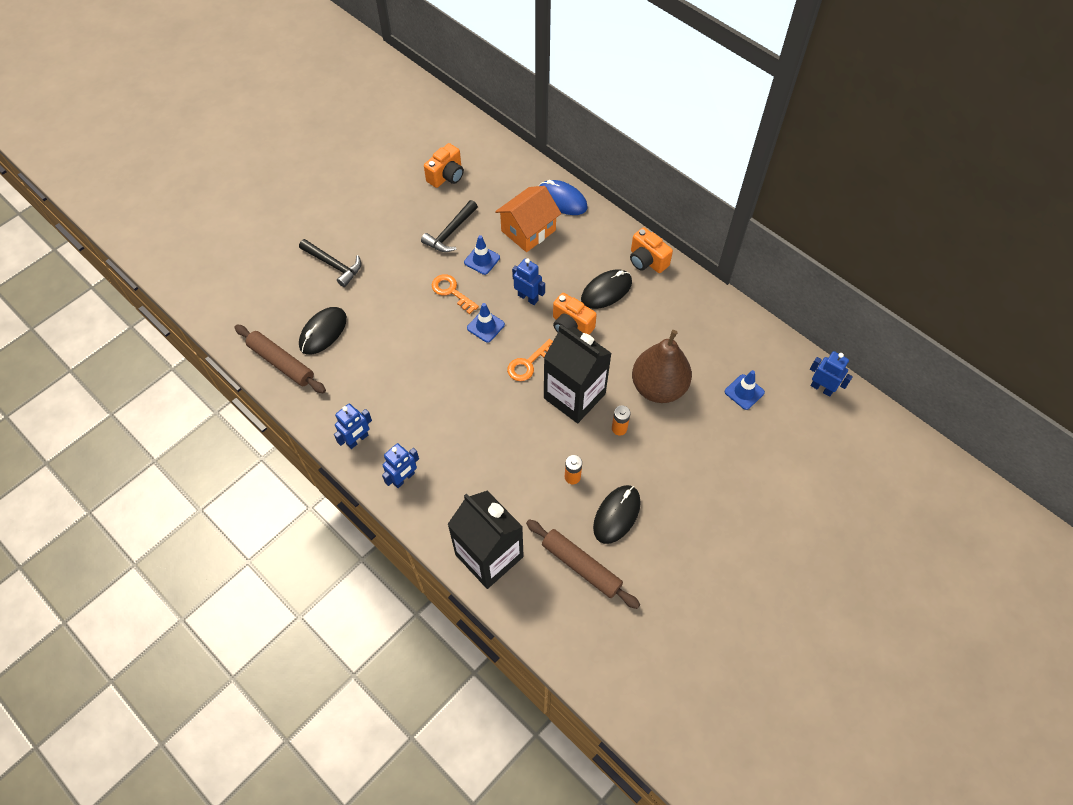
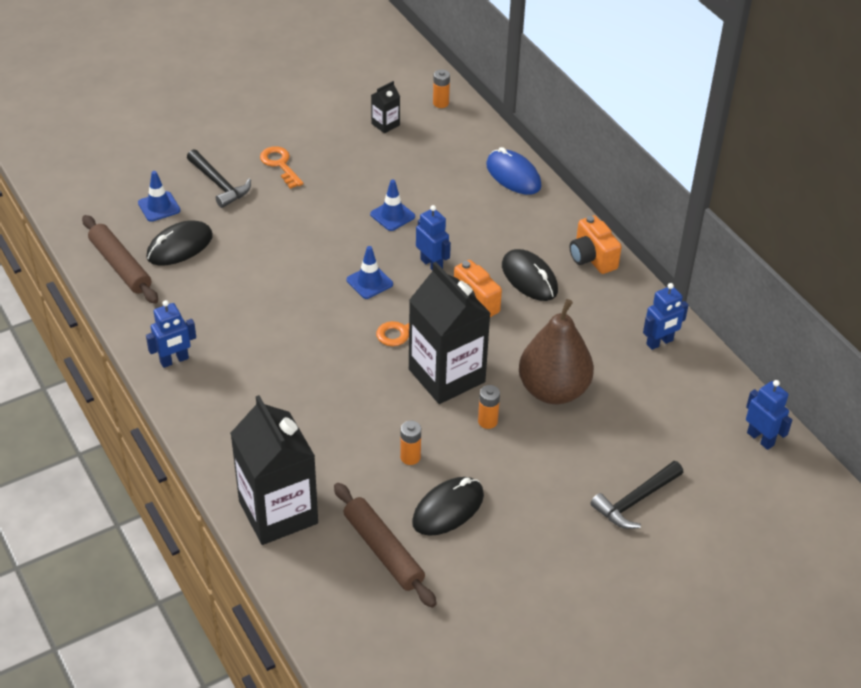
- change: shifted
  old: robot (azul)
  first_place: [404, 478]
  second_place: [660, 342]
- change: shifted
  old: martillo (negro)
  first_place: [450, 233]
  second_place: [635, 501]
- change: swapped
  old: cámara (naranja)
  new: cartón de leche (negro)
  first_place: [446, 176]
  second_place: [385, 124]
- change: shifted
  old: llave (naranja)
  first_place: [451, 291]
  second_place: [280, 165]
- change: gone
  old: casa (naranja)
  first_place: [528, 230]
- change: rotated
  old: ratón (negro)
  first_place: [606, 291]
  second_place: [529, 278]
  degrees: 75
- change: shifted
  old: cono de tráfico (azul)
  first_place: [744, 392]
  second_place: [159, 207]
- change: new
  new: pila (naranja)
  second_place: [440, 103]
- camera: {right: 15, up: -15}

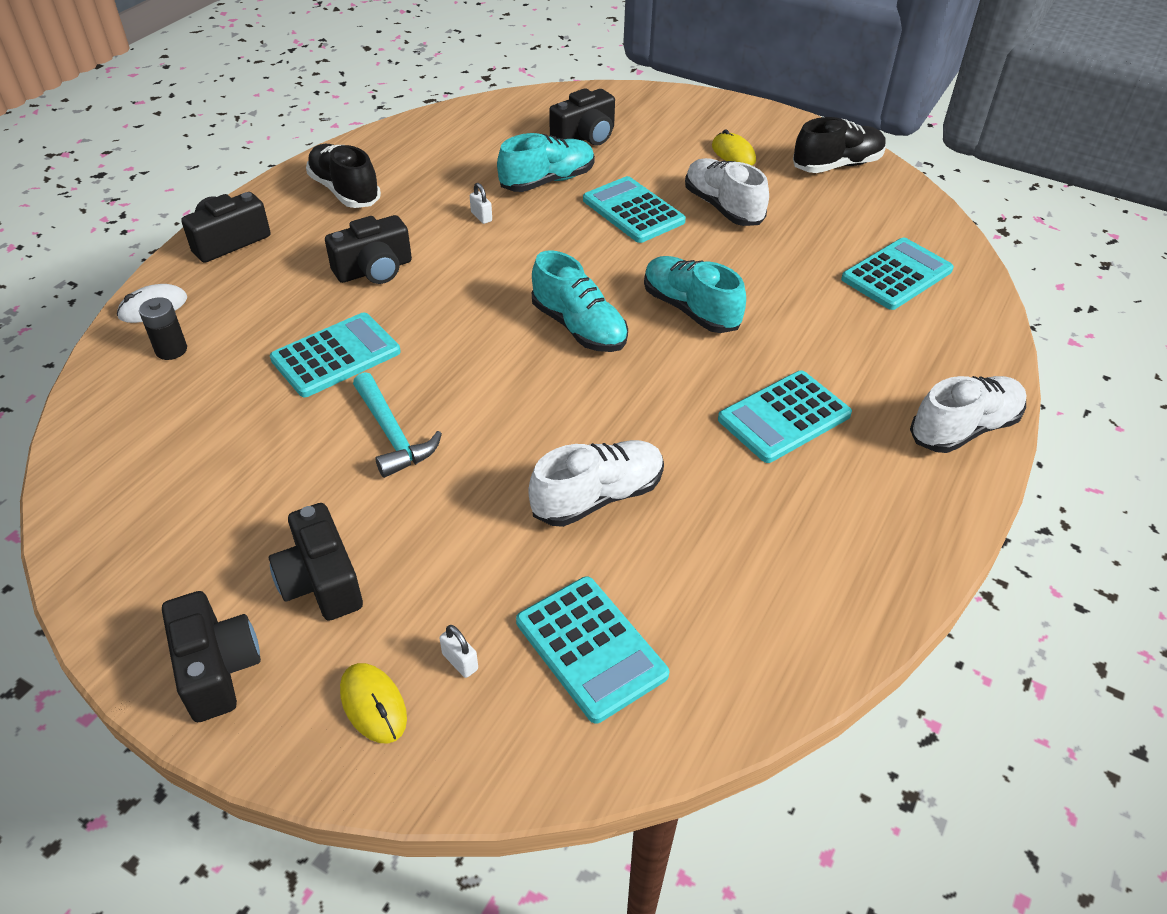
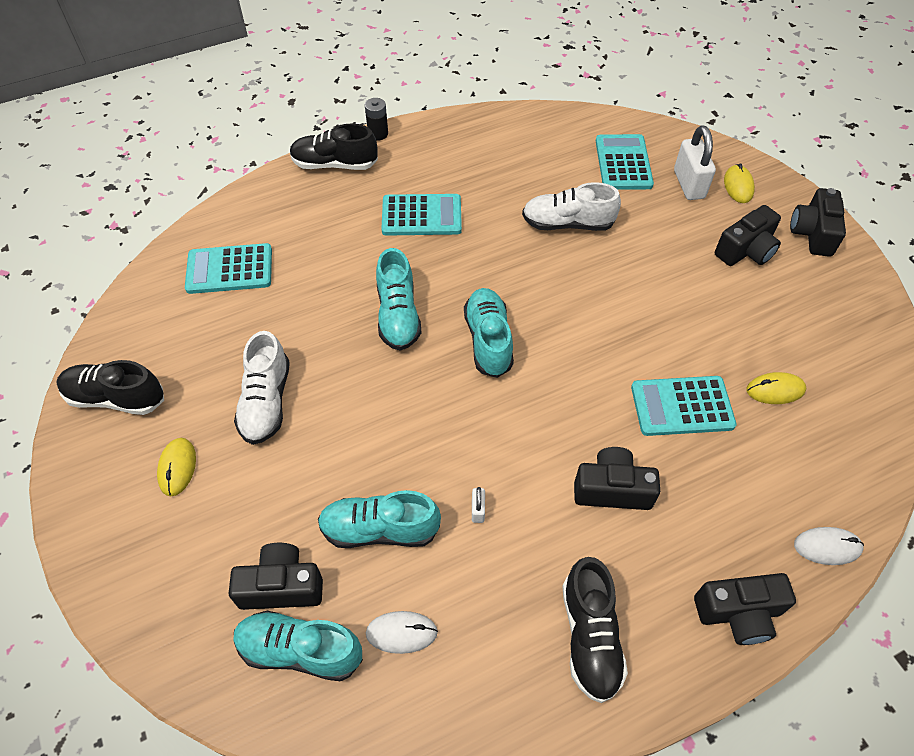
- change: shifted
  old: pila (negro)
  first_place: [171, 350]
  second_place: [378, 134]
- change: rotated
  old: cámara (negro)
  first_place: [321, 581]
  second_place: [746, 250]
  degrees: 45
- change: gone
  old: martillo (turquesa)
  first_place: [392, 434]
- change: scaled
  old: candado (blanco)
  first_place: [460, 662]
  second_place: [689, 184]
  factor: 2.22
- change: gone
  old: calculadora (turquesa)
  first_place: [633, 211]
- change: repainted
  old: zapato (blanco)
  new: zapato (negro)
  first_place: [963, 429]
  second_place: [335, 164]
- change: new
  new: zapato (turquesa)
  second_place: [300, 650]
- change: new
  new: ratón (blanco)
  second_place: [401, 633]
- change: new
  new: ratón (amarillo)
  second_place: [775, 390]
- camera: {right: -145, up: 10}

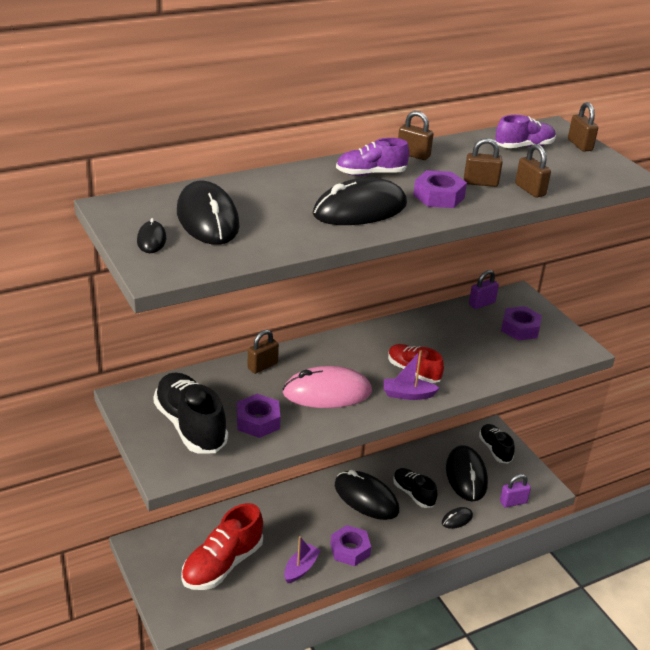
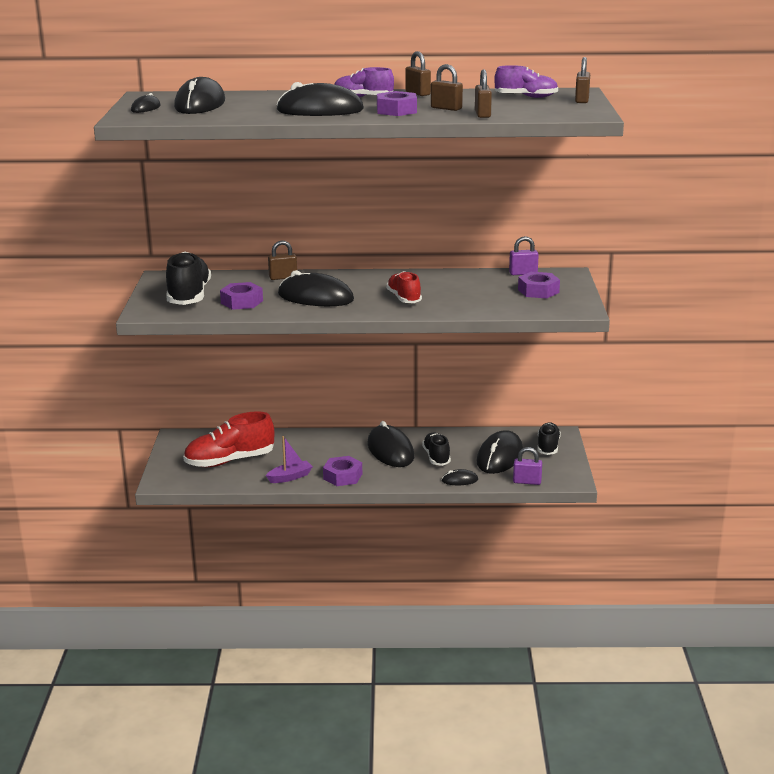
- change: repainted
  old: ratón (rosa)
  new: ratón (negro)
  first_place: [327, 392]
  second_place: [315, 297]
- change: gone
  old: barco (morado)
  first_place: [408, 394]
- camera: {right: 30, up: -10}

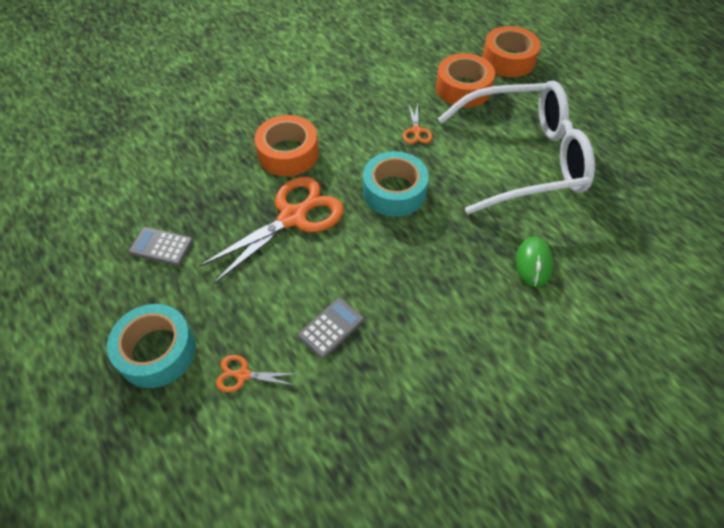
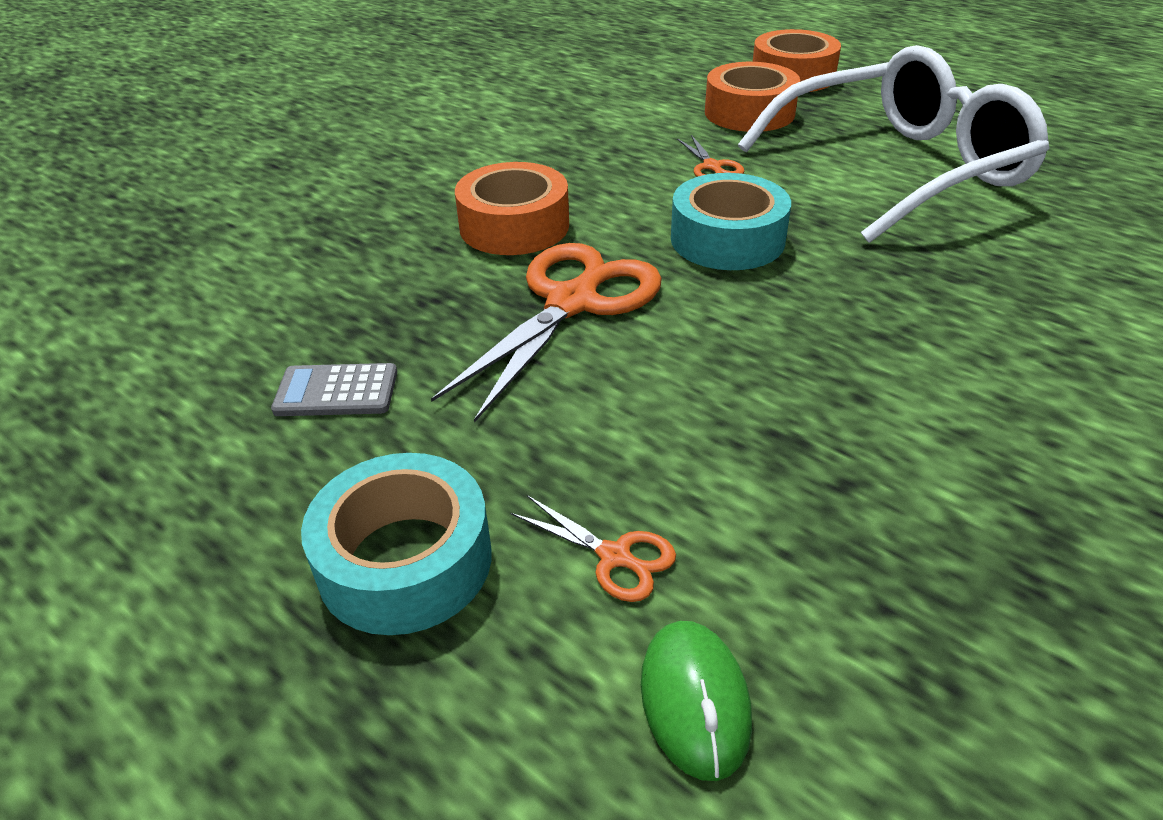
- change: rotated
  old: tijeras (naranja)
  first_place: [243, 375]
  second_place: [614, 556]
  degrees: -135
- change: gone
  old: calculadora (gris)
  first_place: [331, 328]
- change: shifted
  old: ratón (verde)
  first_place: [533, 263]
  second_place: [694, 701]
- camera: {right: -15, up: -15}

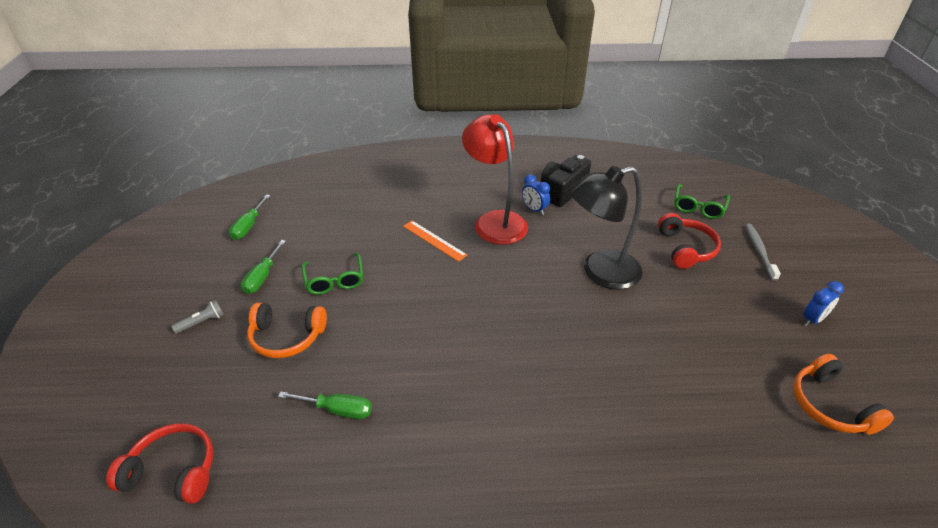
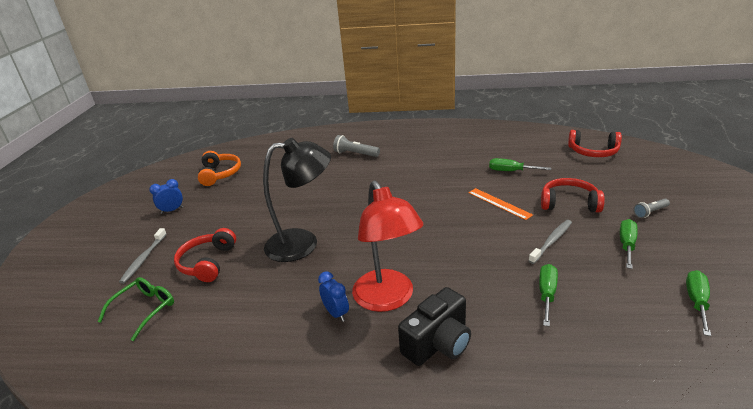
- change: repainted
  old: auriculares (naranja)
  new: auriculares (rojo)
  first_place: [287, 337]
  second_place: [569, 203]
- change: swapped
  old: gafas (verde)
  new: cepillo de dientes (gris)
  first_place: [334, 280]
  second_place: [551, 241]
- change: shifted
  old: regla (naranja)
  first_place: [434, 240]
  second_place: [499, 203]
- change: shifted
  old: cámara (negro)
  first_place: [562, 191]
  second_place: [438, 343]
- change: new
  new: lámpara de mano (gris)
  second_place: [355, 154]
- change: new
  new: destornillador (verde)
  second_place: [547, 294]
- camera: {right: -170, up: -10}

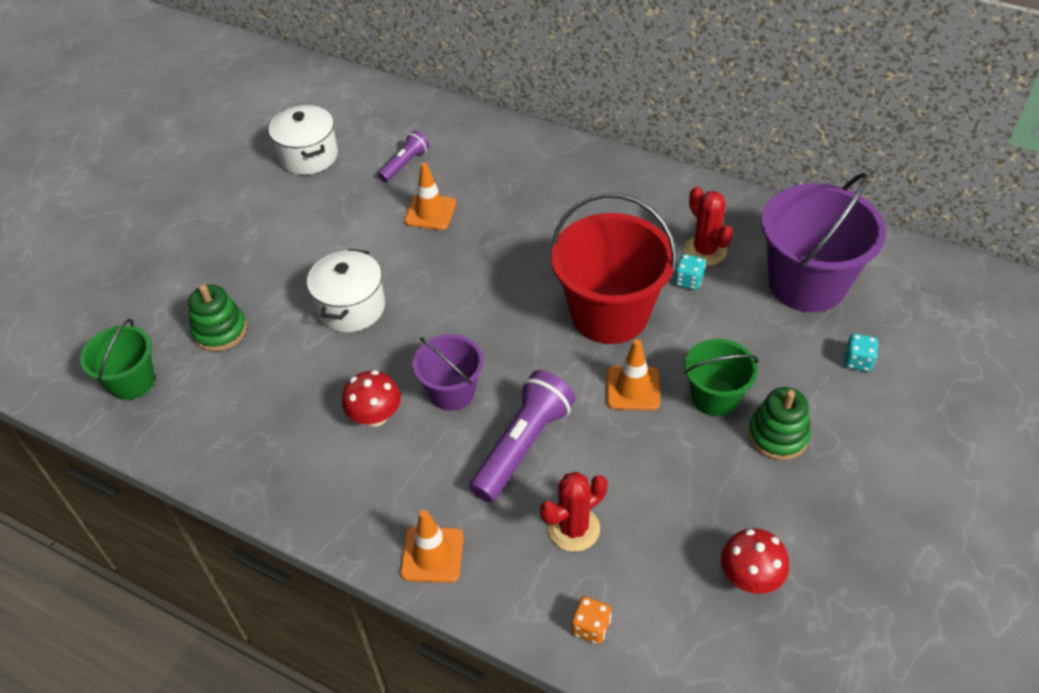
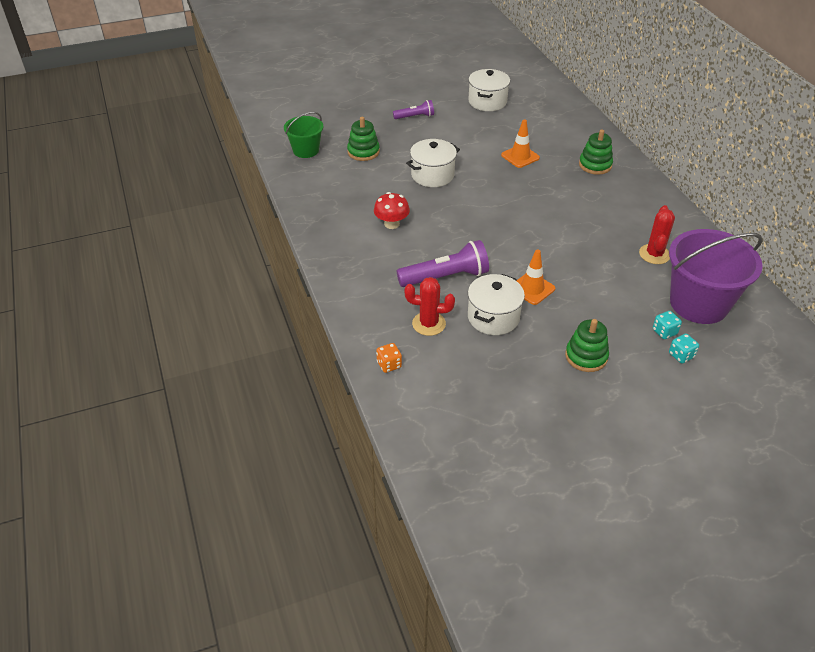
- change: shifted
  old: lámpara de mano (morado)
  first_place: [405, 164]
  second_place: [415, 117]
- change: gone
  old: cono de tráfico (naranja)
  first_place: [432, 554]
- change: gone
  old: balde (morado)
  first_place: [452, 392]
- change: gone
  old: balde (rojo)
  first_place: [609, 314]
- change: shifted
  old: dado (turquesa)
  first_place: [688, 281]
  second_place: [664, 332]
- change: gone
  old: balde (verde)
  first_place: [715, 397]
- change: gone
  old: seta (rojo)
  first_place: [750, 577]
- change: new
  new: olla (blanco)
  second_place: [493, 317]
- change: new
  new: juguete apilable (verde)
  second_place: [595, 165]
- camera: {right: 40, up: -5}

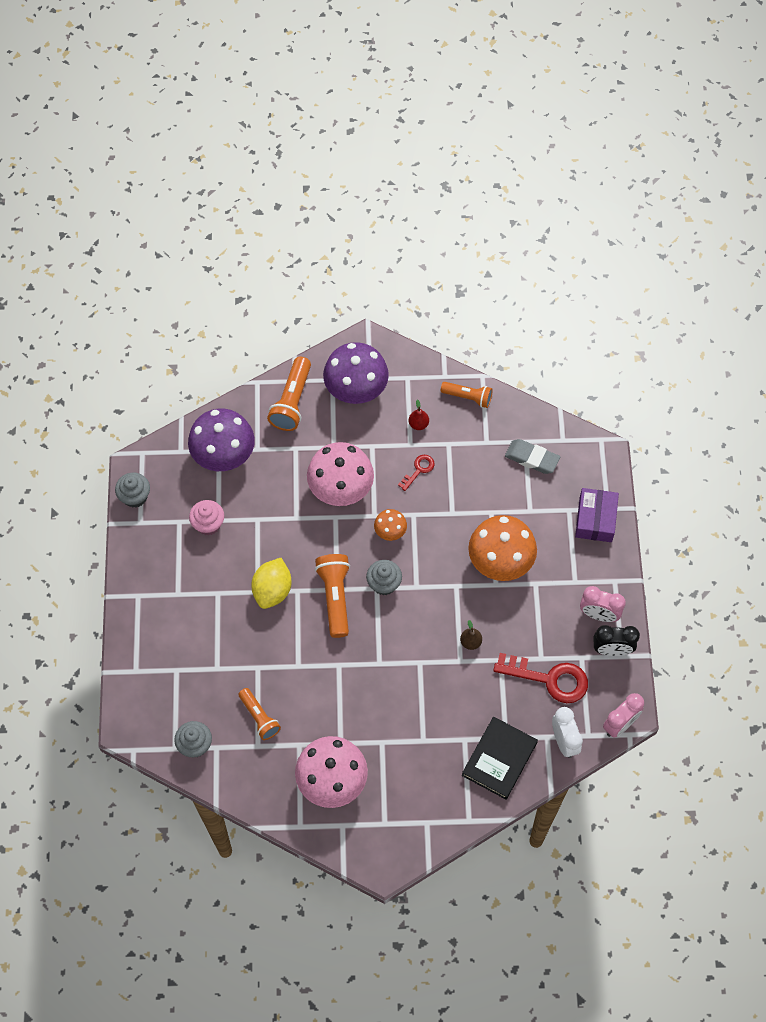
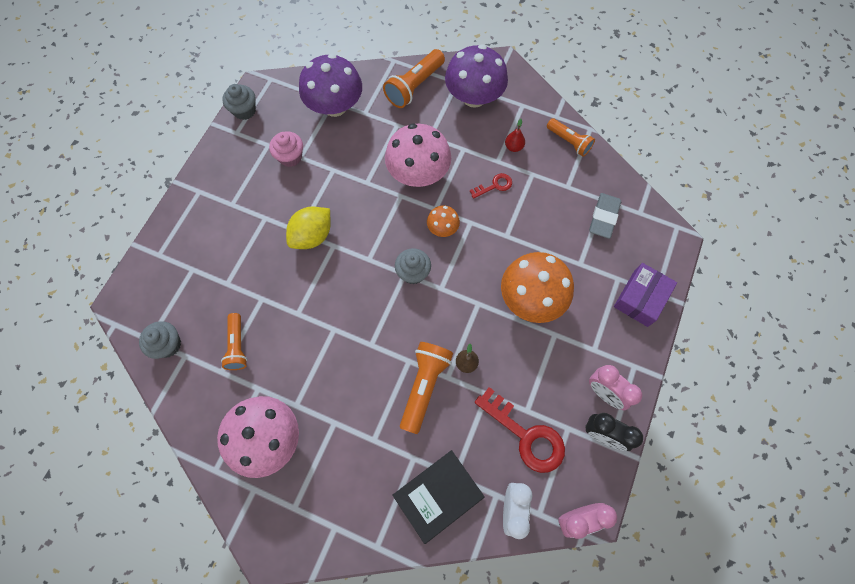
- change: shifted
  old: lámpara de mano (naranja)
  first_place: [335, 597]
  second_place: [424, 386]
- change: rotated
  old: goma de borrar (gris)
  first_place: [532, 458]
  second_place: [603, 217]
  degrees: 60
- camera: {right: 25, up: 5}

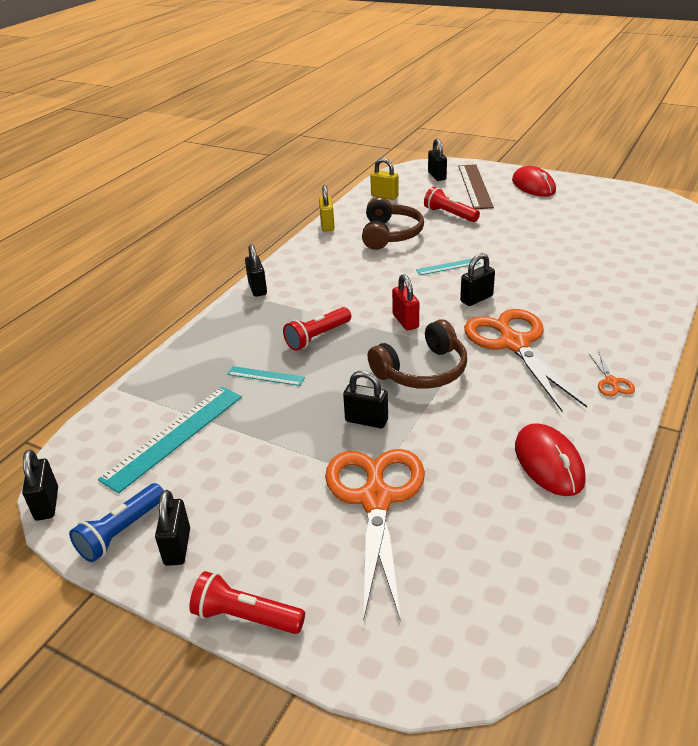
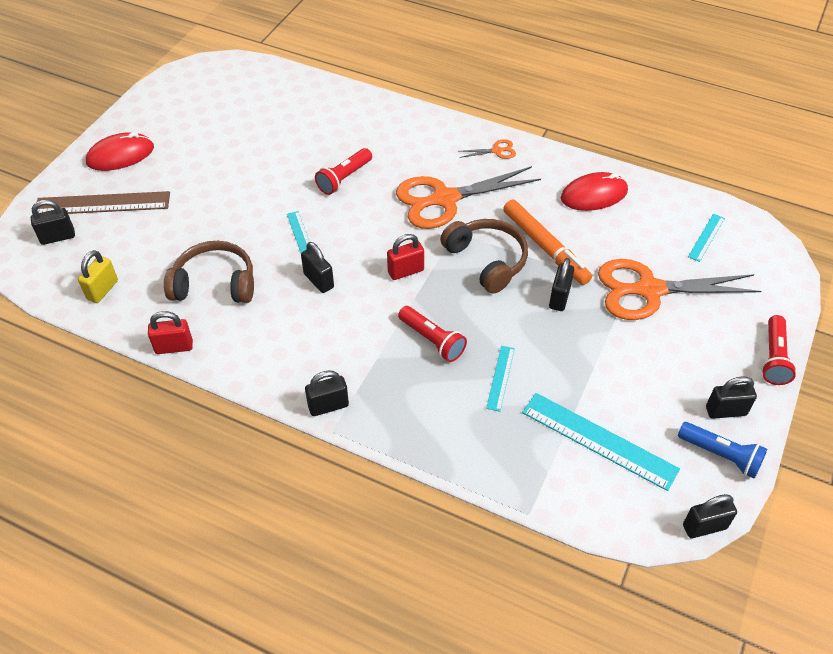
- change: repainted
  old: candado (amarillo)
  new: candado (rojo)
  first_place: [327, 225]
  second_place: [174, 347]
- change: shifted
  old: lámpara de mano (rojo)
  first_place: [450, 214]
  second_place: [344, 178]
- change: shifted
  old: candado (negro)
  first_place: [476, 299]
  second_place: [318, 281]
- change: new
  new: rotulador (naranja)
  second_place: [545, 247]
- change: new
  new: regla (turquesa)
  second_place: [706, 237]
- camera: {right: -95, up: 15}

